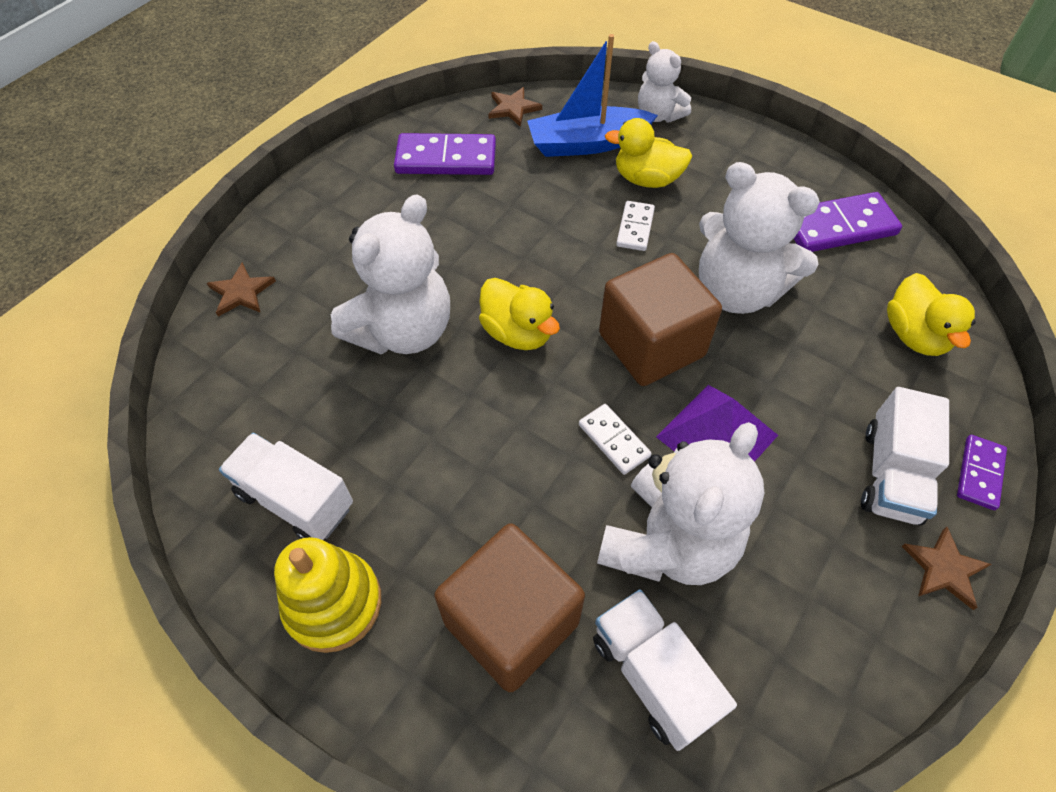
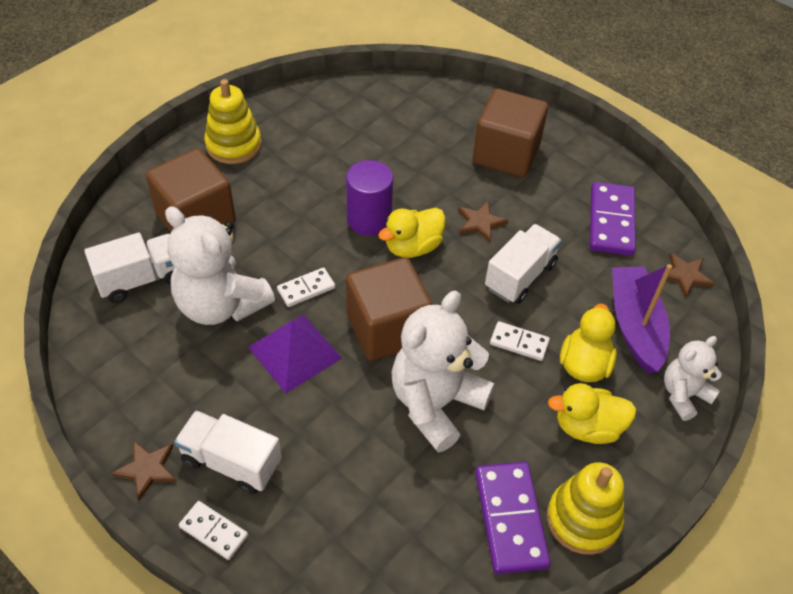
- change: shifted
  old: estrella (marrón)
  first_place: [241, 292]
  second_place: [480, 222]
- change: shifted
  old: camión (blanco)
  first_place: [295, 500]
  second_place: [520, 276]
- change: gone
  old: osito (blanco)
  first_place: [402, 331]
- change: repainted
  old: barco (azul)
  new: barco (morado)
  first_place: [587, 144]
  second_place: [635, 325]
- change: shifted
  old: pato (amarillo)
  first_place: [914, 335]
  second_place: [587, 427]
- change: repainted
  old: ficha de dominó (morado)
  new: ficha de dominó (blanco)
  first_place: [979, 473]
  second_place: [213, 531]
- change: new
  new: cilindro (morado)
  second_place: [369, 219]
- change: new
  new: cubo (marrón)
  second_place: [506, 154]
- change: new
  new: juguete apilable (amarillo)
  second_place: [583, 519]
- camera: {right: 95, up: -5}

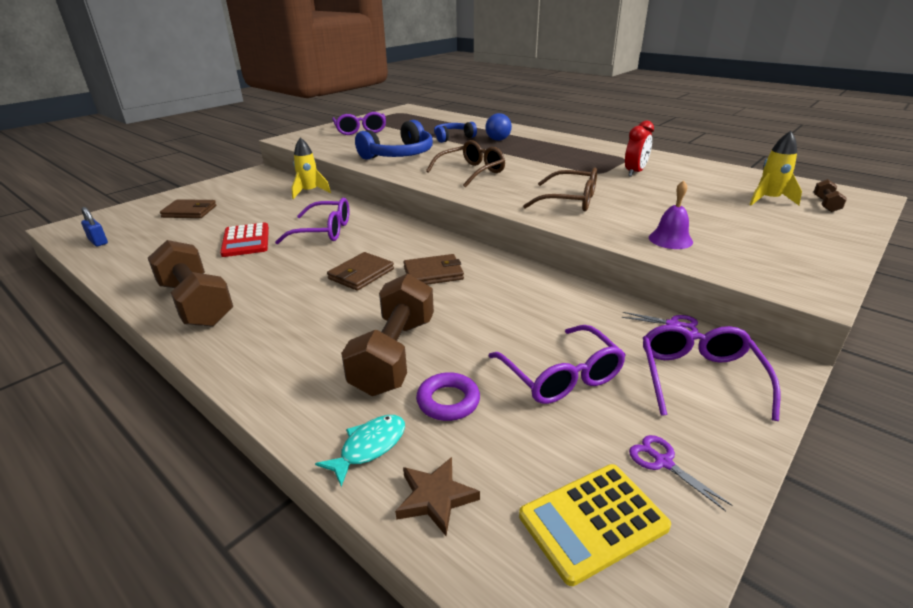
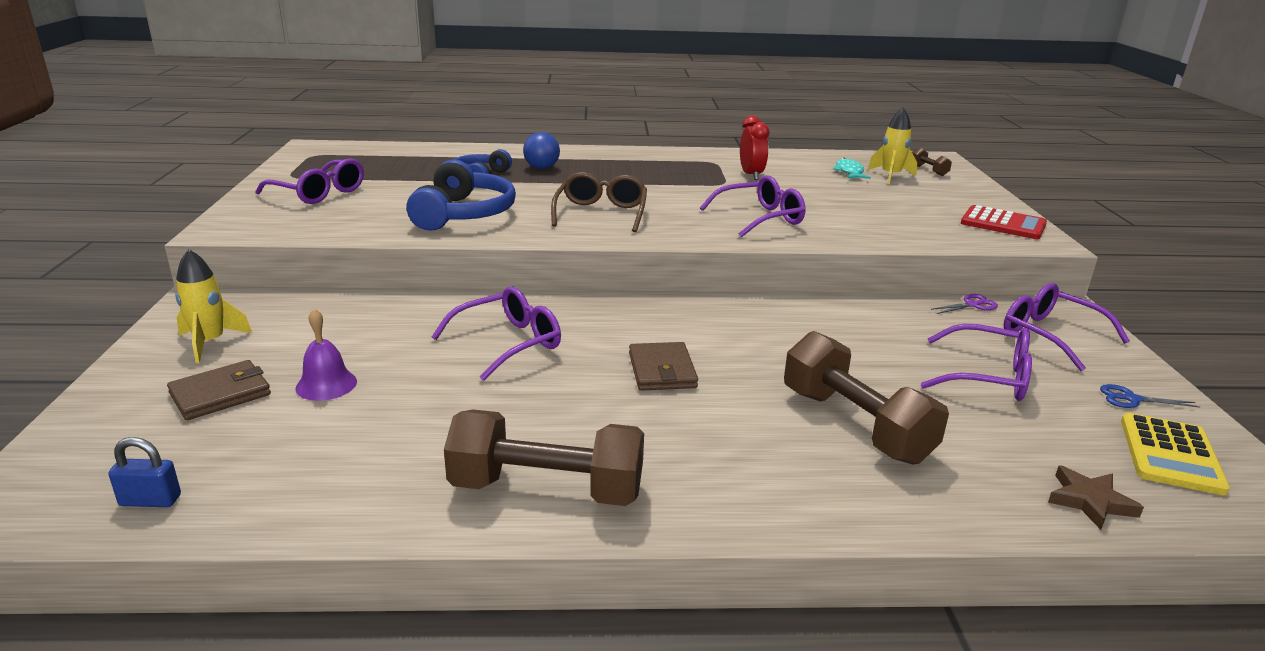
- change: shifted
  old: calculadora (rojo)
  first_place: [246, 241]
  second_place: [1003, 224]
- change: shifted
  old: cohete (amarillo)
  first_place: [309, 192]
  second_place: [210, 343]
- change: shifted
  old: pez (turquesa)
  first_place: [369, 447]
  second_place: [849, 172]
- change: gone
  old: cartera (marrón)
  first_place: [433, 273]
- change: gone
  old: anillo (morado)
  first_place: [448, 401]
- change: repainted
  old: gafas (marrón)
  new: gafas (morado)
  first_place: [570, 201]
  second_place: [760, 218]
- change: repainted
  old: tijeras (morado)
  new: tijeras (azul)
  first_place: [663, 462]
  second_place: [1131, 399]
- change: shifted
  old: campana (morado)
  first_place: [670, 239]
  second_place: [326, 384]
- camera: {right: -45, up: -5}

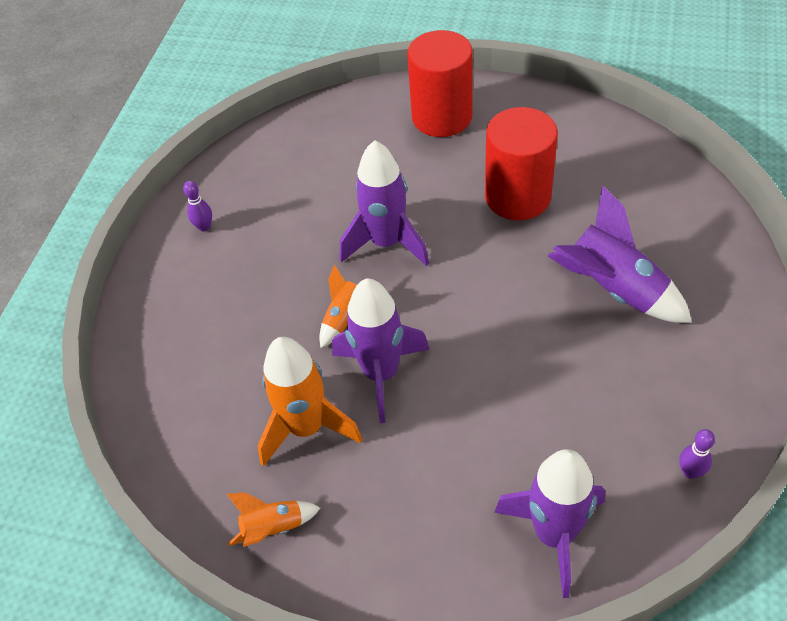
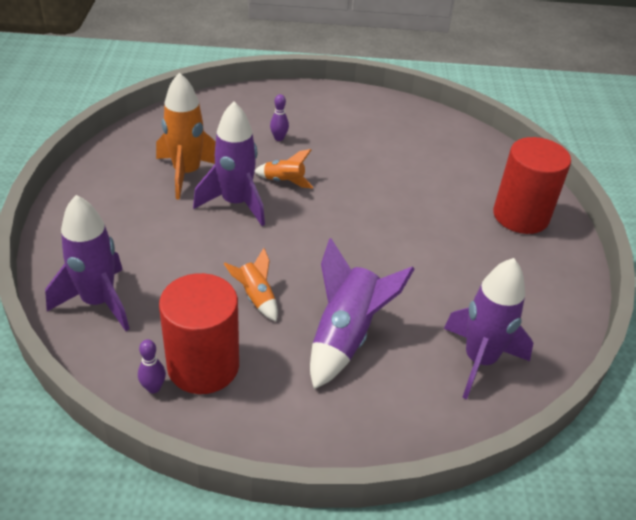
- change: shifted
  old: bolo (morado)
  first_place: [204, 227]
  second_place: [279, 138]
- change: shifted
  old: cohete (naranja)
  first_place: [273, 528]
  second_place: [256, 297]
- change: shifted
  old: cohete (morado)
  first_place: [386, 243]
  second_place: [479, 361]
- change: shifted
  old: cilindro (rojo)
  first_place: [517, 197]
  second_place: [203, 366]
- camera: {right: 70, up: -10}

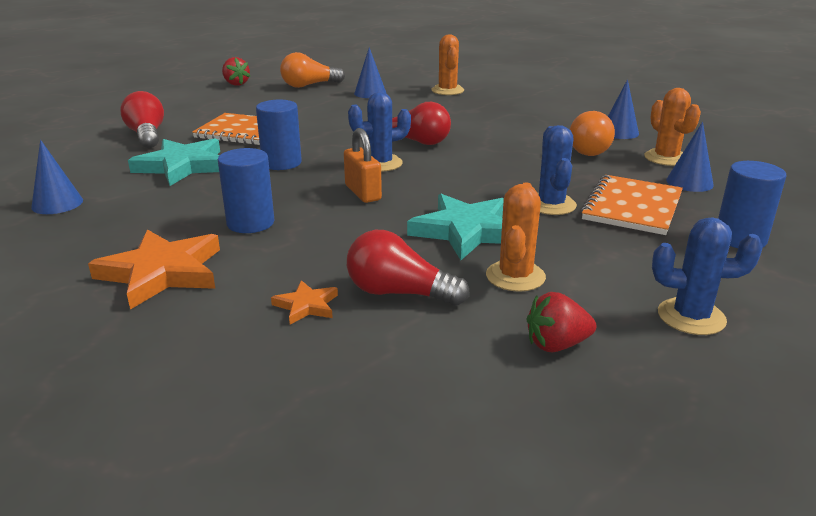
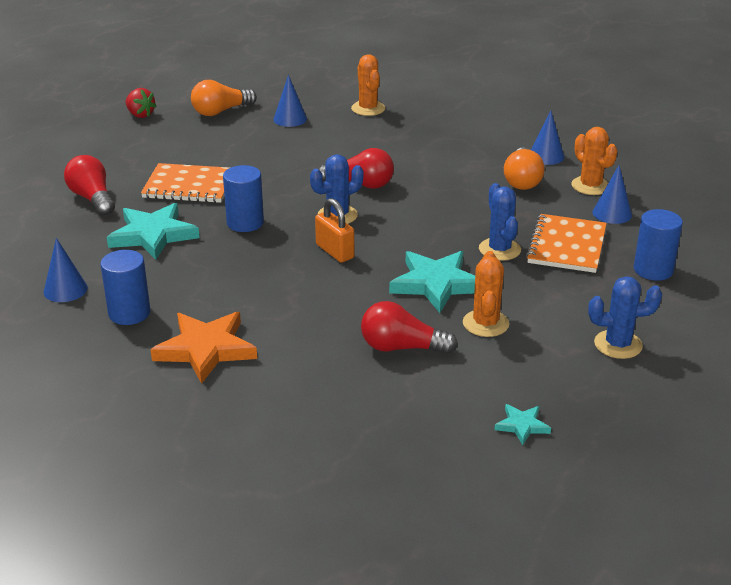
- change: shifted
  old: cilindro (azul)
  first_place: [250, 223]
  second_place: [129, 313]
- change: gone
  old: estrella (naranja)
  first_place: [306, 306]
- change: gone
  old: fresa (rojo)
  first_place: [556, 345]
- change: new
  new: estrella (turquesa)
  second_place: [522, 425]
- camera: {right: -10, up: 5}

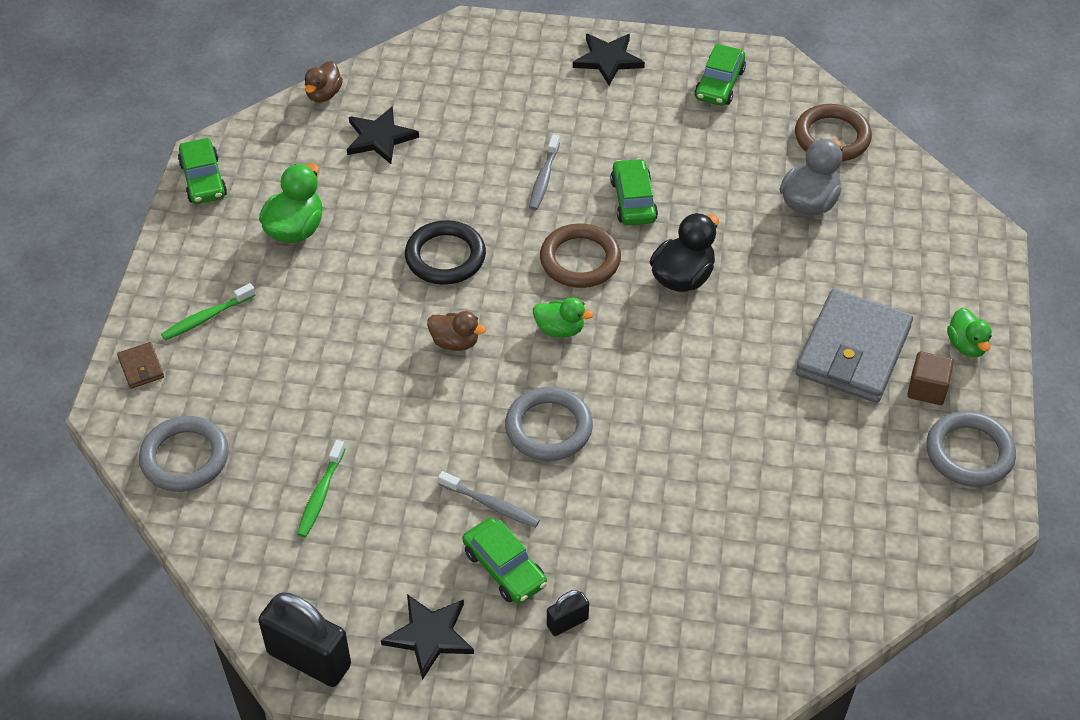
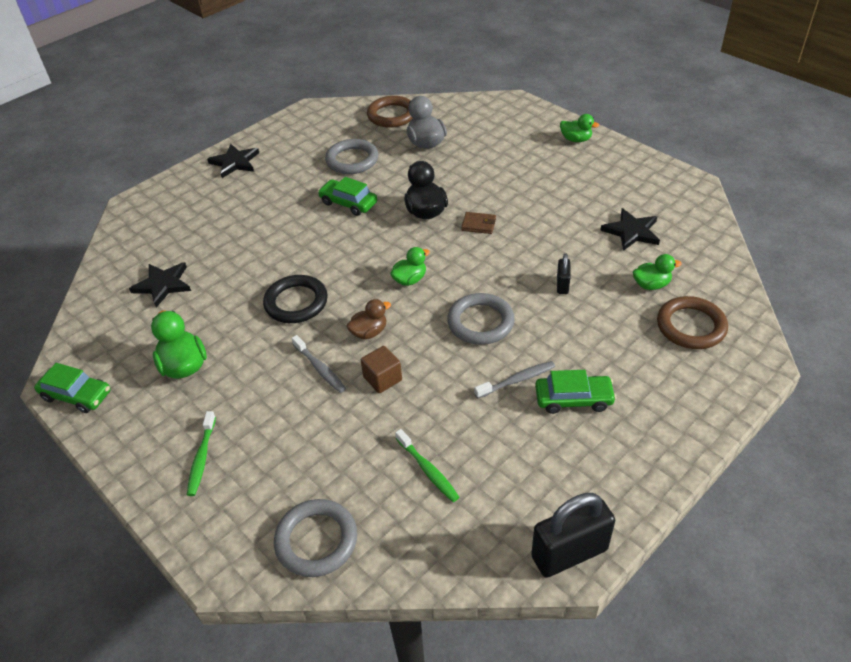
- change: shifted
  old: cartera (marrón)
  first_place: [141, 367]
  second_place: [478, 225]
- change: gone
  old: pato (marrón)
  first_place: [323, 94]
- change: shifted
  old: estrella (negro)
  first_place: [430, 636]
  second_place: [631, 231]
- change: shifted
  old: cepillo de dientes (gris)
  first_place: [544, 178]
  second_place: [320, 368]
- change: shifted
  old: anillo (marrón)
  first_place: [580, 260]
  second_place: [691, 326]
- change: shifted
  old: candado (negro)
  first_place: [567, 622]
  second_place: [562, 285]
- change: gone
  old: coche (verde)
  first_place: [719, 84]
- change: gone
  old: cartera (gris)
  first_place: [853, 351]
- change: shifted
  old: cubo (marrón)
  first_place: [927, 389]
  second_place: [382, 379]
- change: shifted
  old: anillo (gris)
  first_place: [969, 453]
  second_place: [352, 160]
- change: new
  new: pato (verde)
  second_place: [651, 285]
- camera: {right: -50, up: -5}

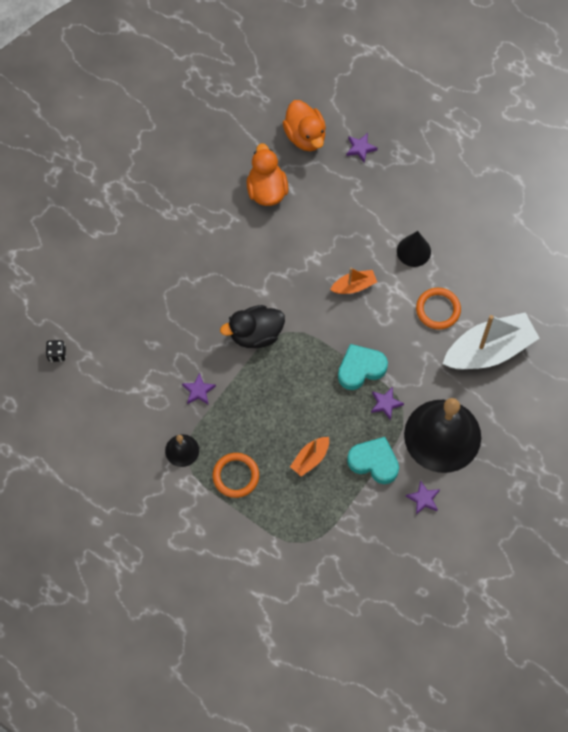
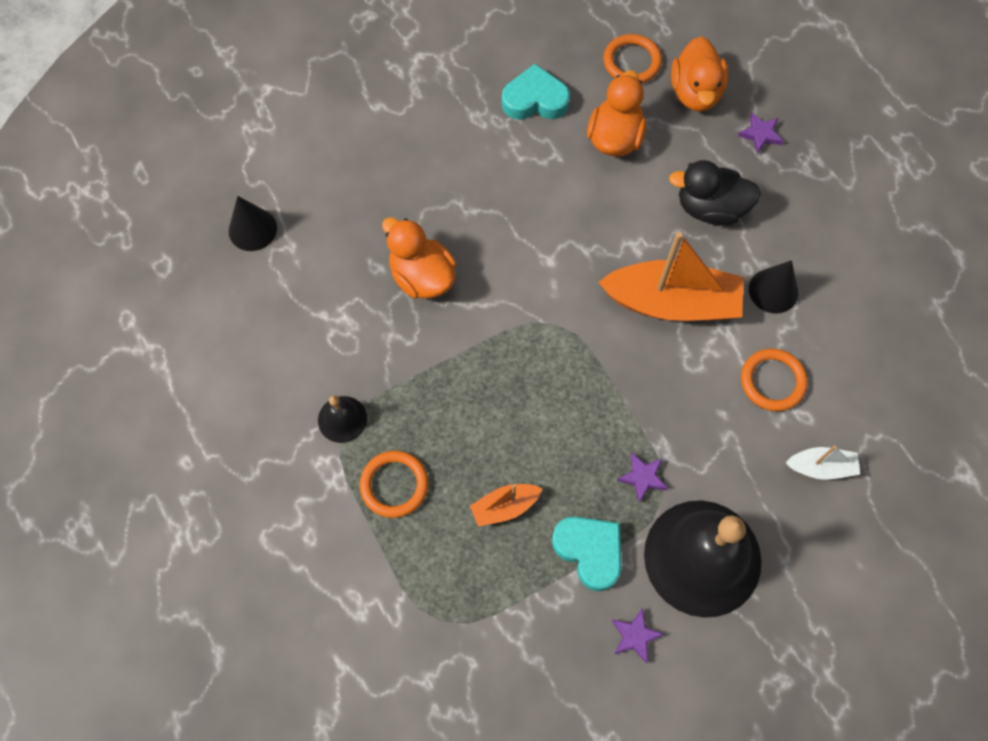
- change: swapped
  old: dado (negro)
  new: cono (negro)
  first_place: [57, 354]
  second_place: [252, 229]
- change: gone
  old: estrella (morado)
  first_place: [198, 391]
- change: shifted
  old: pato (negro)
  first_place: [255, 334]
  second_place: [710, 208]
- change: scaled
  old: barco (naranja)
  first_place: [354, 286]
  second_place: [672, 303]
  factor: 2.07
- change: shifted
  old: corazón (turquesa)
  first_place: [360, 369]
  second_place: [535, 100]
- change: scaled
  old: barco (blanco)
  first_place: [489, 350]
  second_place: [821, 467]
  factor: 0.48
- change: new
  new: pato (naranja)
  second_place: [422, 276]
- change: new
  new: anillo (naranja)
  second_place: [631, 62]
- camera: {right: 25, up: 0}

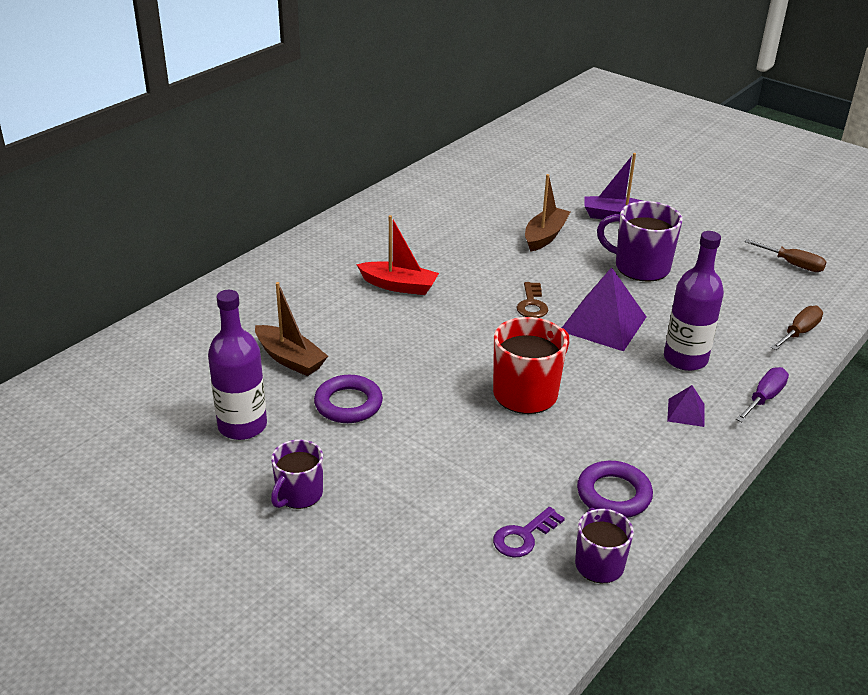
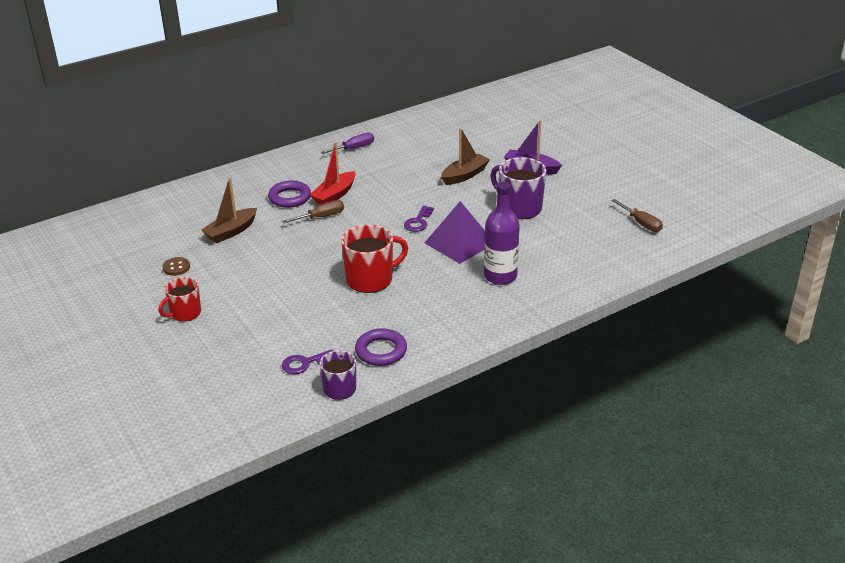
- change: swapped
  old: botella (morado)
  new: botón (marrón)
  first_place: [242, 426]
  second_place: [176, 267]
- change: rotated
  old: barco (marrón)
  first_place: [290, 359]
  second_place: [231, 231]
  degrees: 75
- change: repainted
  old: taza (morado)
  new: taza (rojo)
  first_place: [299, 494]
  second_place: [185, 313]
- change: shifted
  old: anillo (morado)
  first_place: [348, 404]
  second_place: [289, 197]
- change: rotated
  old: barco (rojo)
  first_place: [399, 286]
  second_place: [334, 195]
  degrees: 90
- change: repainted
  old: llave (marrón)
  new: llave (morado)
  first_place: [532, 304]
  second_place: [418, 222]
- change: gone
  old: pirámide (morado)
  first_place: [686, 412]
- change: shifted
  old: destornillador (morado)
  first_place: [764, 398]
  second_place: [354, 148]
- change: shifted
  old: destornillador (marrón)
  first_place: [799, 332]
  second_place: [321, 217]
- camera: {right: 20, up: 0}

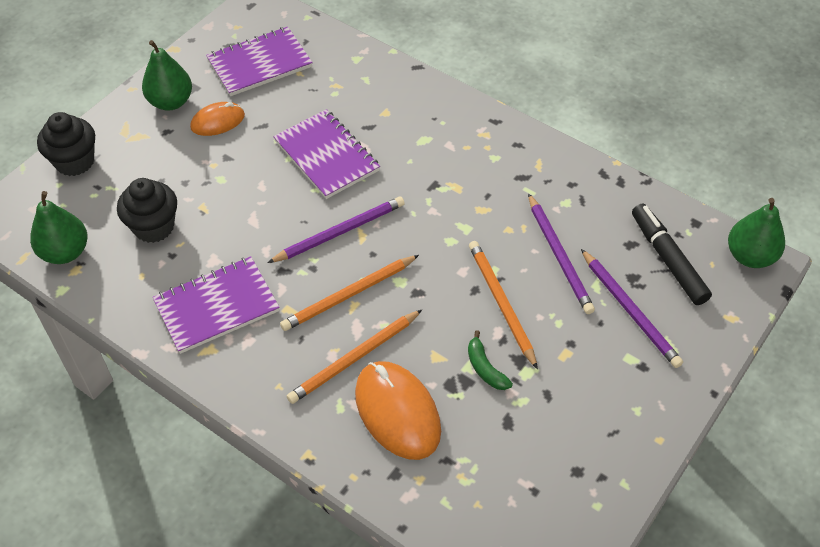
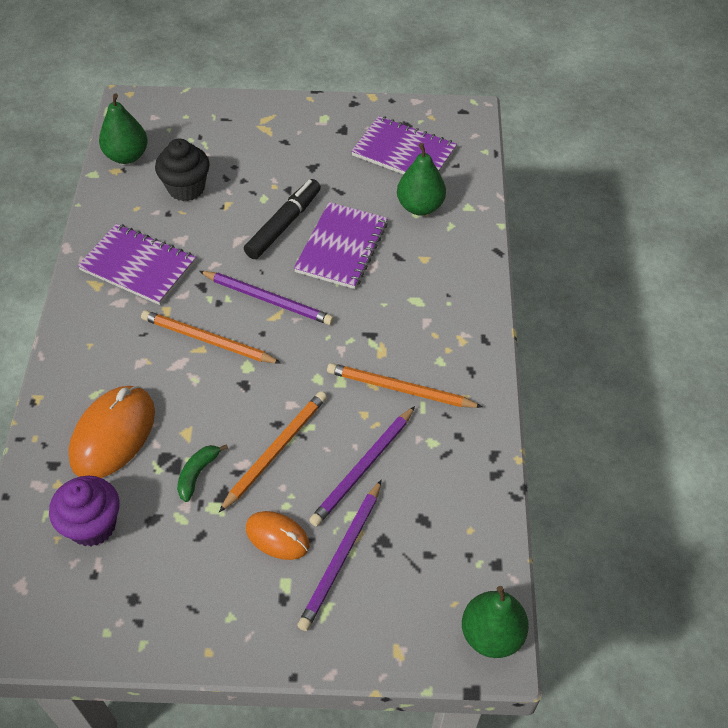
- change: gone
  old: magdalena (negro)
  first_place: [75, 161]
- change: shifted
  old: pera (verde)
  first_place: [171, 102]
  second_place: [420, 206]
- change: shifted
  old: ratón (naranja)
  first_place: [217, 121]
  second_place: [277, 537]
- change: shifted
  old: lápiz (naranja)
  first_place: [354, 359]
  second_place: [400, 389]
- change: shifted
  old: rotulador (negro)
  first_place: [668, 259]
  second_place: [284, 225]
- change: new
  new: magdalena (morado)
  second_place: [92, 525]
- camera: {right: 55, up: 0}

